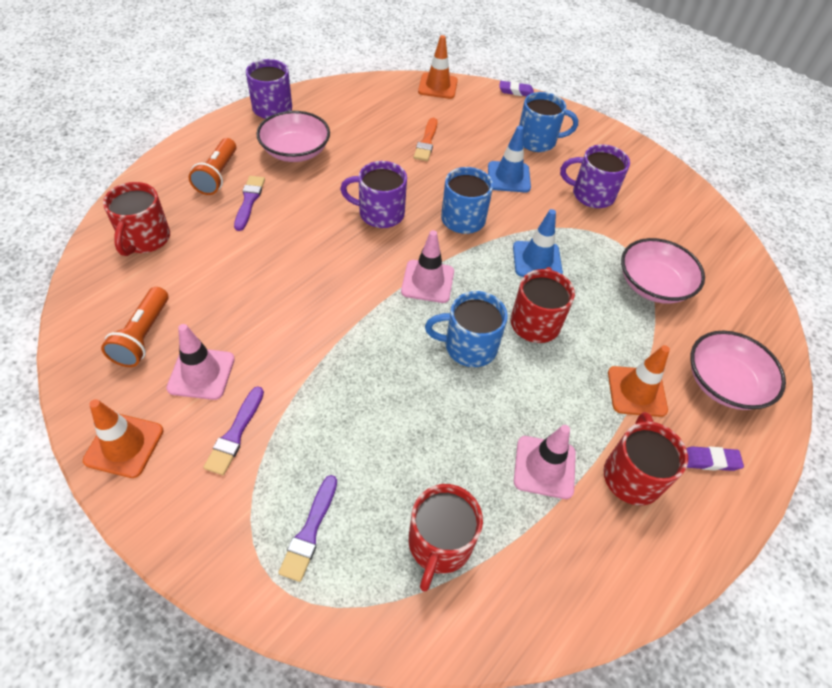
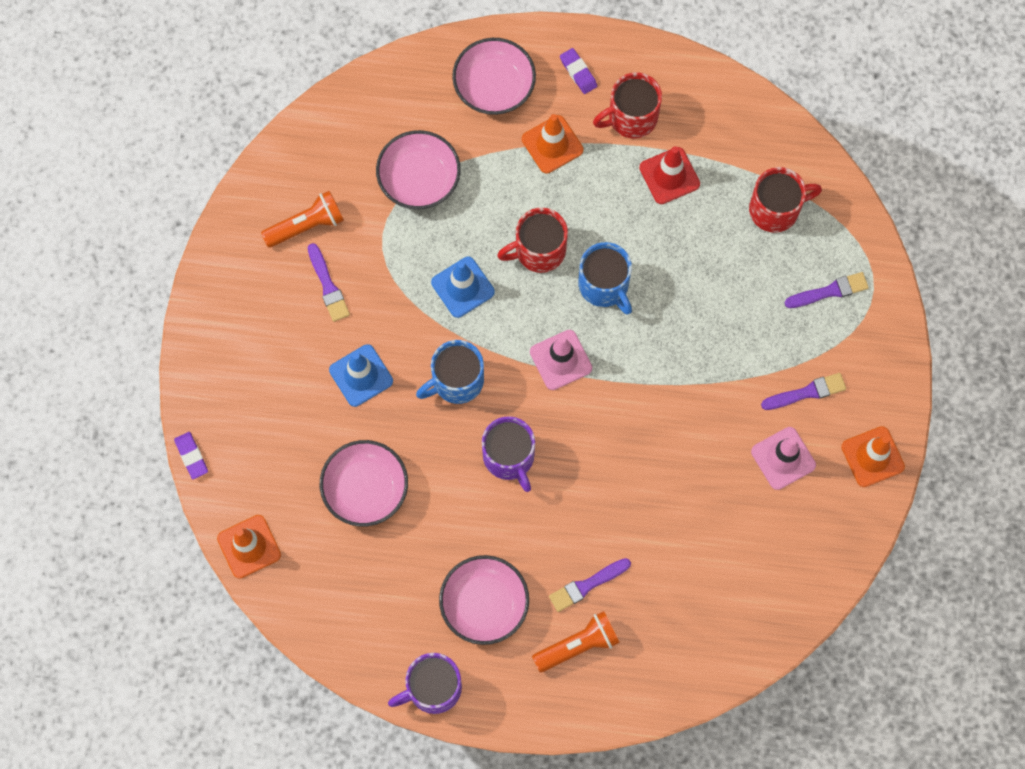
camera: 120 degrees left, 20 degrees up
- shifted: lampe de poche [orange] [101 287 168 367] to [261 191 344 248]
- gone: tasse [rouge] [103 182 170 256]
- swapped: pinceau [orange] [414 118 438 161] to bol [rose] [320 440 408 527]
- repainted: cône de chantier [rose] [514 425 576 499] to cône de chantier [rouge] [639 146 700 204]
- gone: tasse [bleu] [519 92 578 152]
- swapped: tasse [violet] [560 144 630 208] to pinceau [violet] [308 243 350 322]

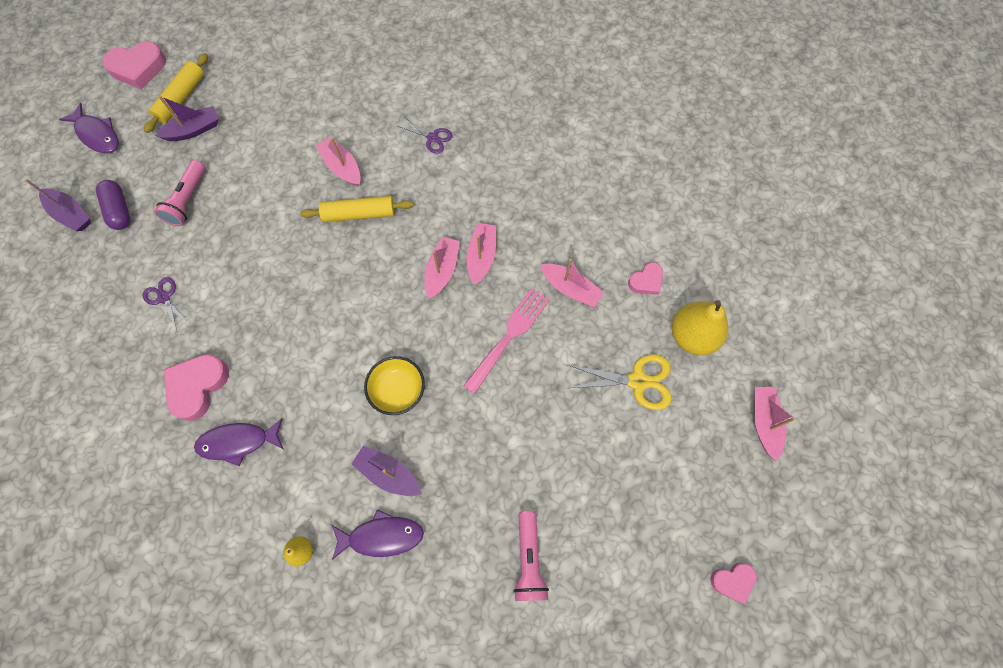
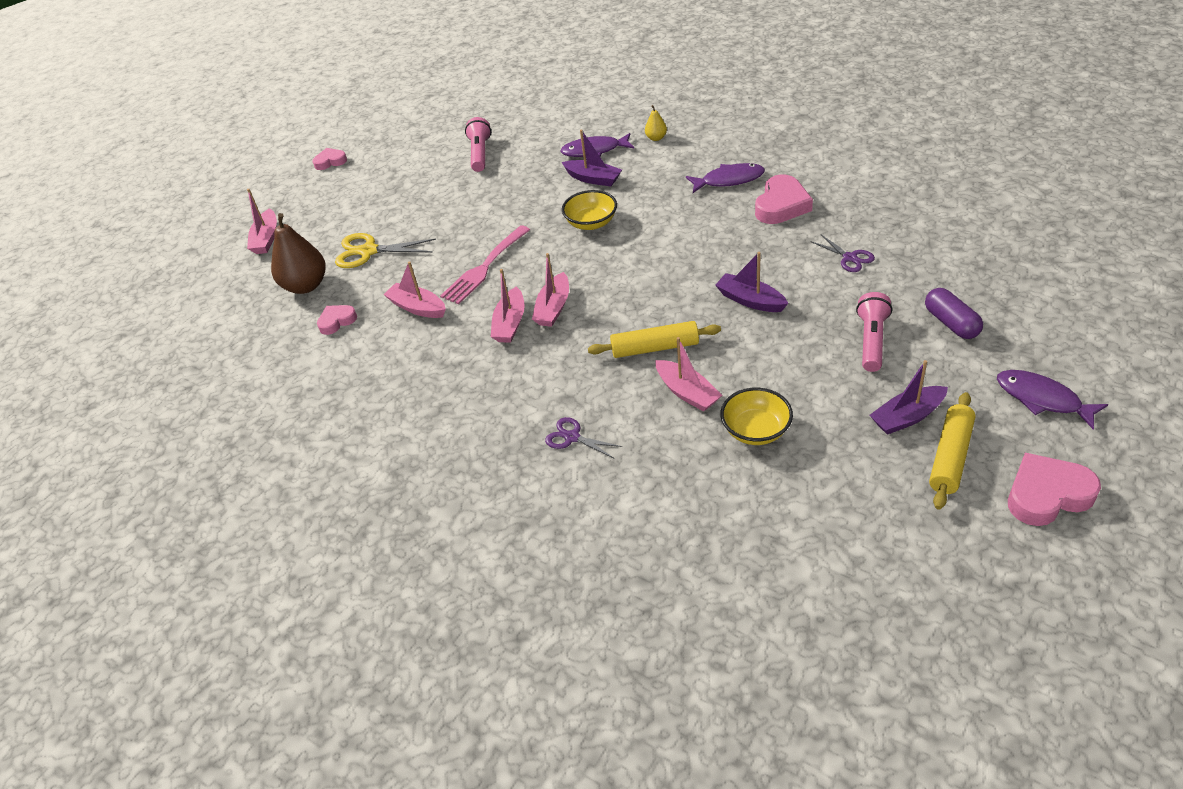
camera: 175 degrees left, 25 degrees down
- shifted: bateau [violet] [25 179 91 231] to [715 252 789 312]
- repainted: poire [jaune] [672 300 729 355] to poire [marron] [271 213 326 294]
- new: bol [jaune] [720 388 793 445]

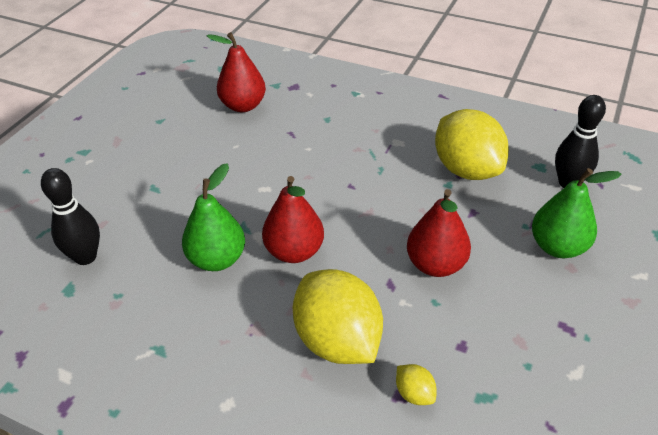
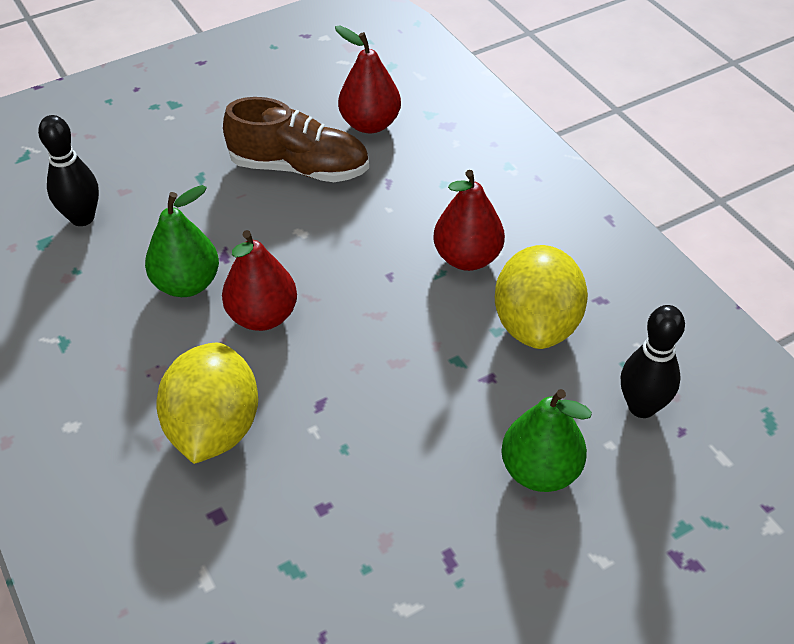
camera: 35 degrees right, 5 degrees up
- gone: citron [jaune] [396 364 437 405]
- shifted: poire [rouge] [407 189 471 277] to [434 170 505 271]
- new: chaussure [marron] [223 97 369 182]

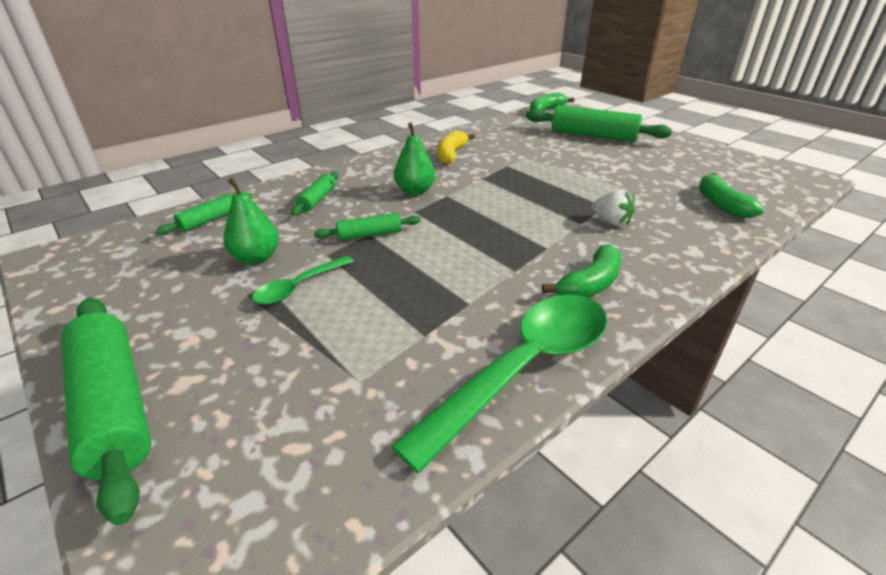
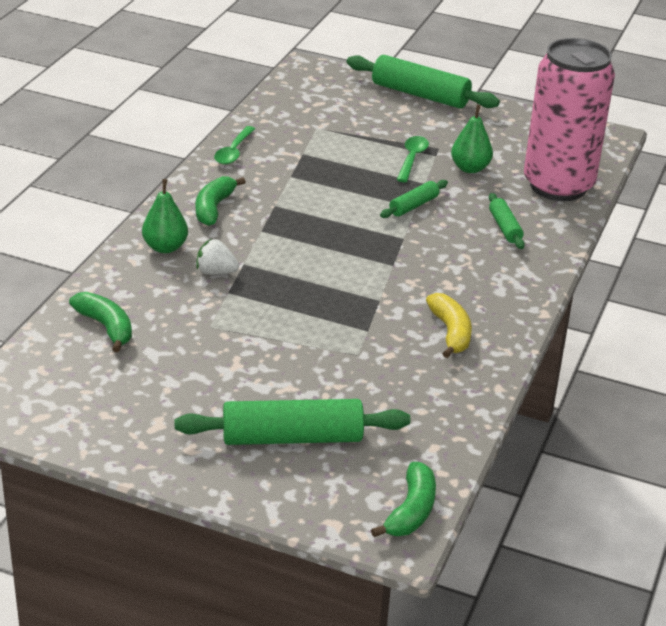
camera: 150 degrees right, 0 degrees up
- swapped: rouleau à pâtisserie [vert] [156 192 252 235] to canette [rose] [524 38 615 201]
- scaled: cuillère [vert] [391 294 607 473] = [214 126 255 165] x0.50
- shifted: poire [vert] [394 122 435 195] to [142 179 188 253]

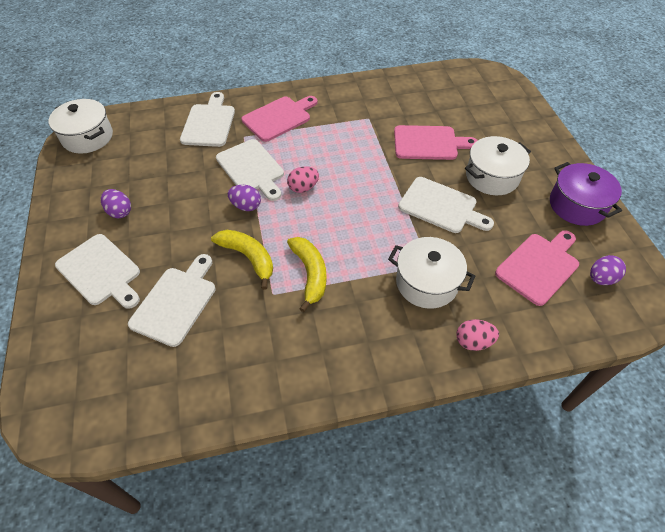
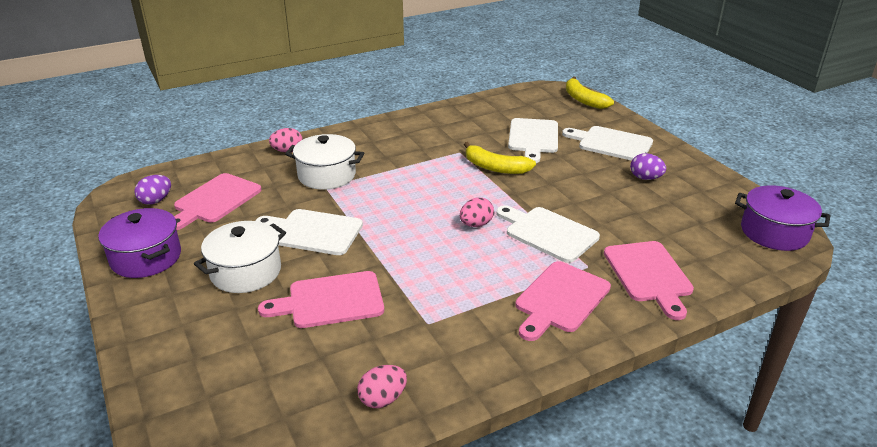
camera: 165 degrees right, 20 degrees down
- repainted: marmite [blanc] [49 99 113 154] to marmite [violet] [735 186 830 251]
- repainted: planche à découper [blanc] [180 92 235 147] to planche à découper [rose] [604 241 694 320]
- gone: œuf [violet] [228 185 261 211]
- shifted: banane [jaune] [287 237 327 312] to [566 76 614 109]
- new: œuf [rose] [357 365 407 408]

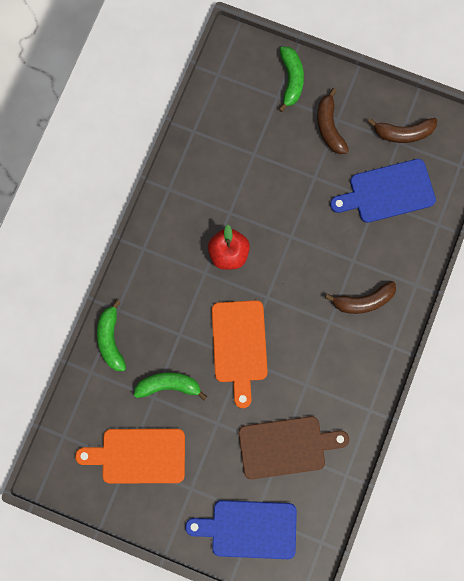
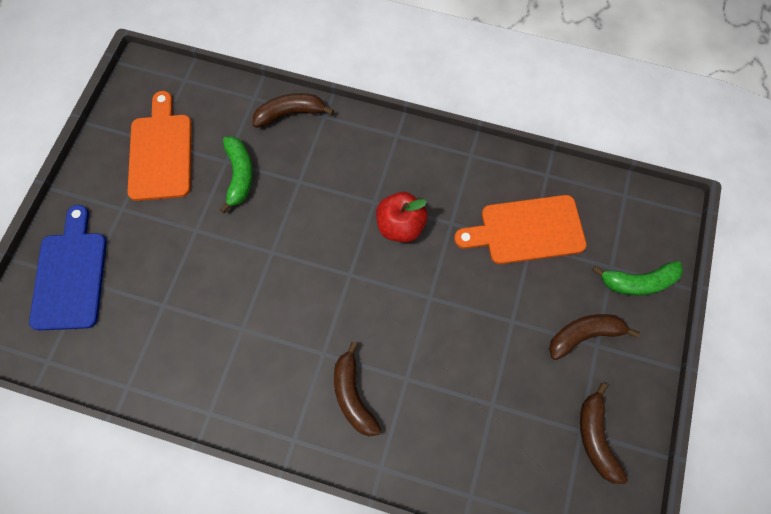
camera: 85 degrees right, 10 degrees down
- repainted: banane [vert] [97 299 126 371] to banane [marron] [253 93 334 128]
- shifted: planche à découper [orange] [212 300 268 408] to [454 195 587 264]
- gone: planche à découper [marron] [239 416 349 479]
- gone: planche à découper [bleu] [330 159 436 223]

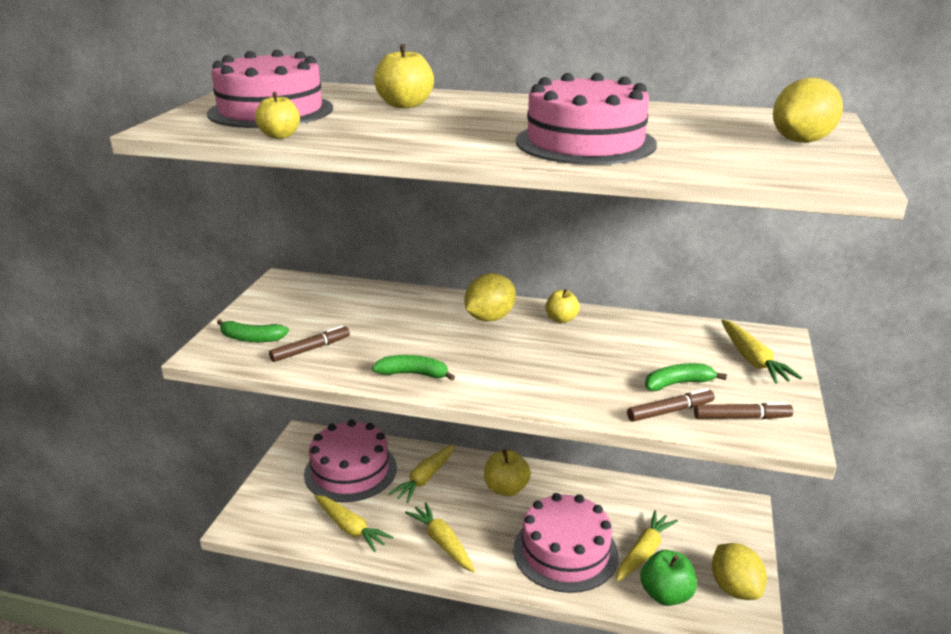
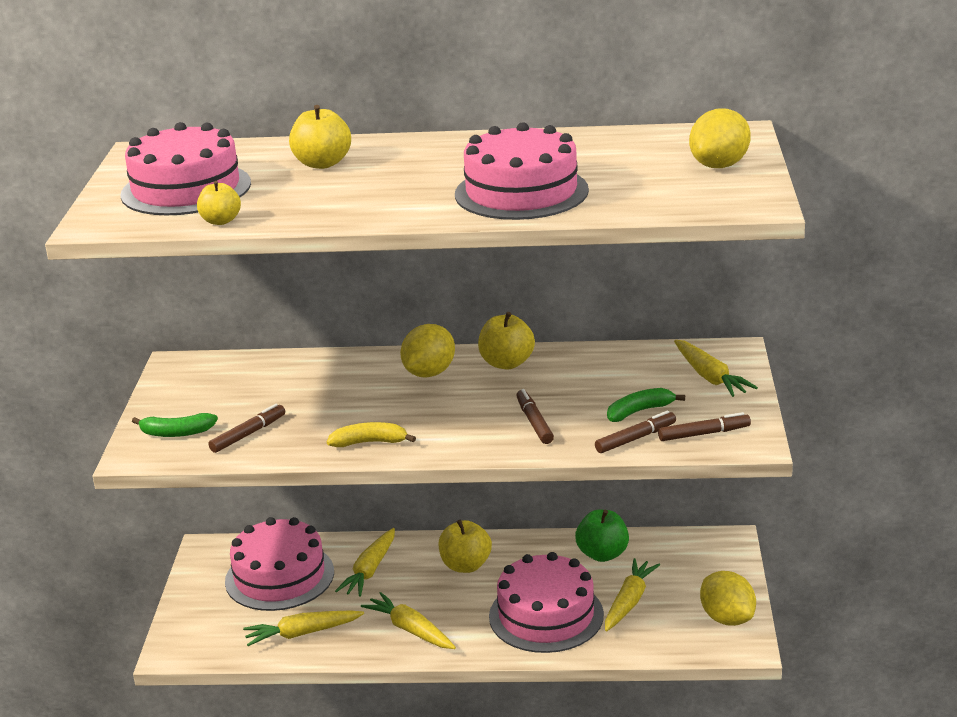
camera: 10 degrees left, 0 degrees up
- rotated: carotte [jaune] [314 495 394 552] = [243 610 364 646] 135 degrees clockwise
- repainted: banane [vert] [372 355 455 381] to banane [jaune] [327 422 416 447]
- scaled: pomme [jaune] [545 289 580 323] = [478 312 535 370] x1.53
- shifted: pomme [vert] [640 550 697 606] to [575 510 629 562]
- new: feutre [marron] [516 389 554 444]

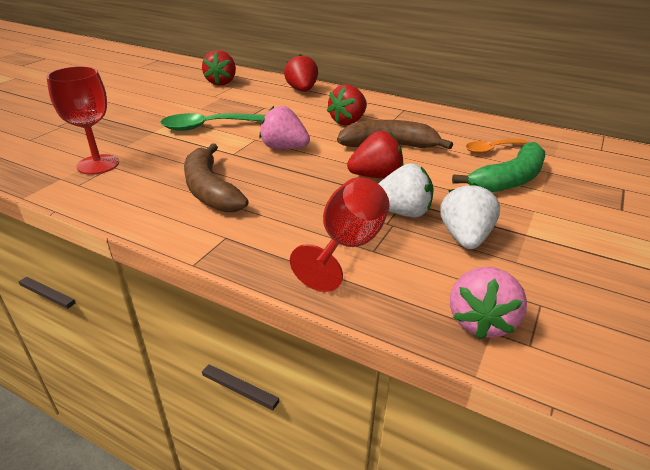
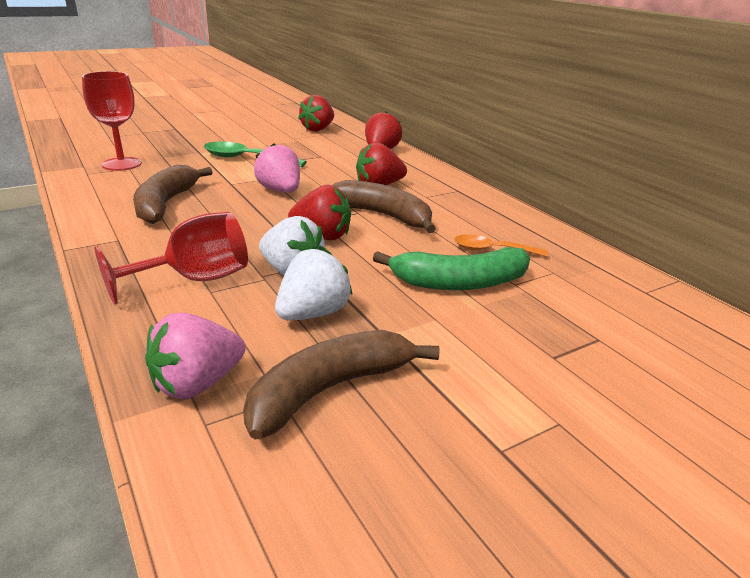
camera: 30 degrees right, 5 degrees down
- new: banane [marron] [243 330 440 439]

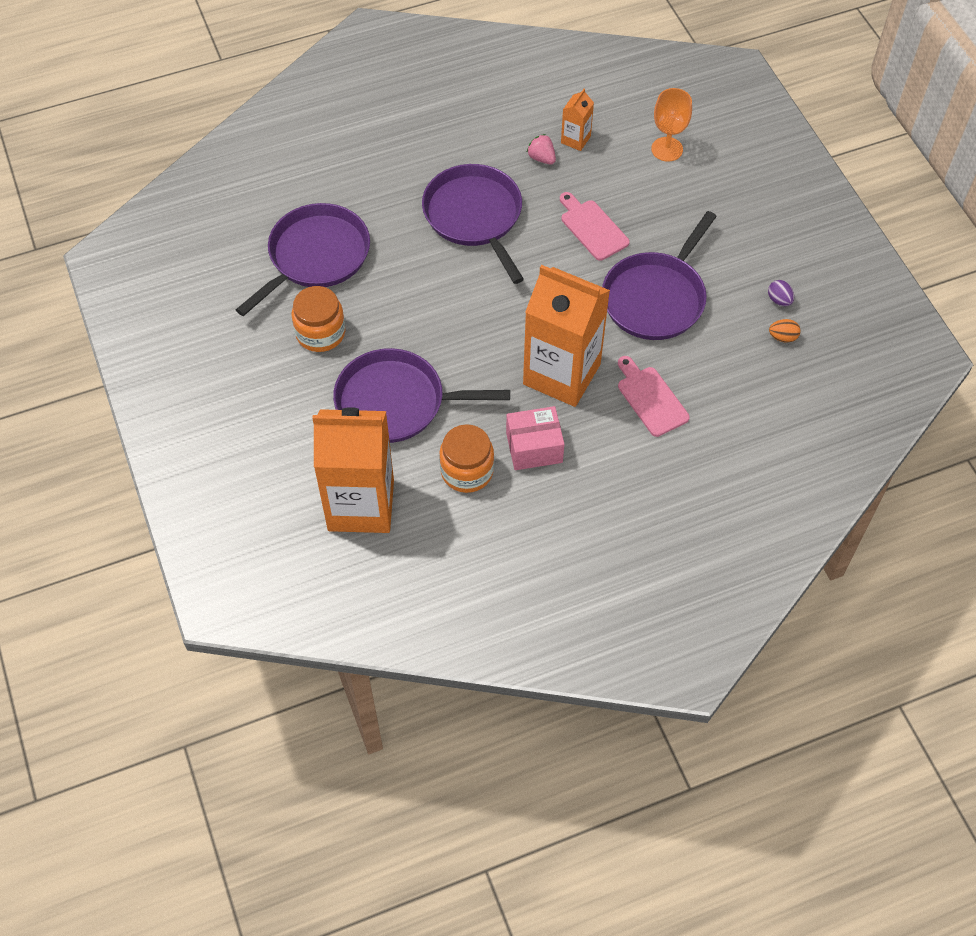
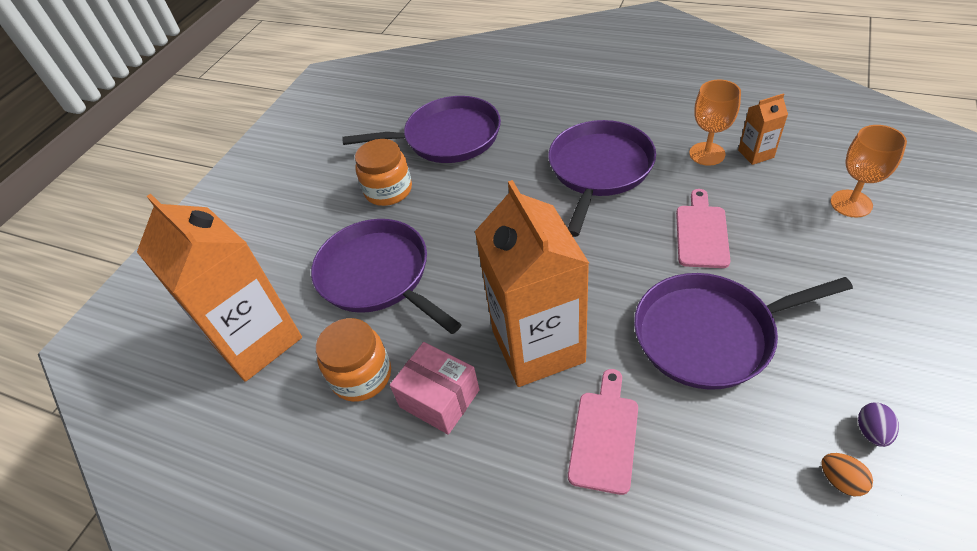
camera: 50 degrees right, 10 degrees down
- swapped: fraise [rose] [527 134 556 164] to verre à pied [orange] [689 80 741 166]

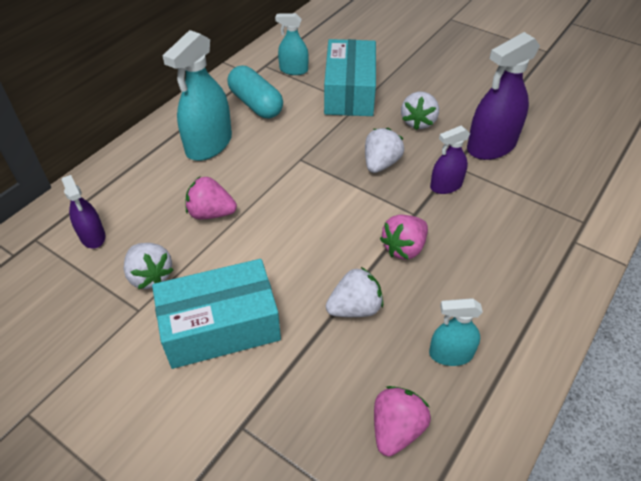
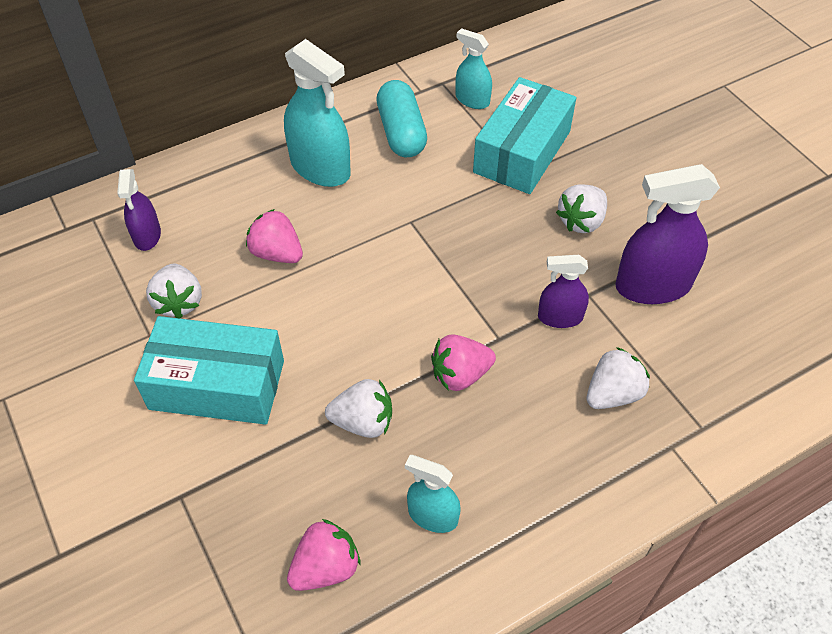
camera: 25 degrees right, 5 degrees up
- rotated: vaporisateur [turquoise] [162 30 232 161] = [284 39 351 187] 105 degrees counterclockwise
- shifted: fraise [blanc] [365 128 404 173] to [587 347 650 409]

